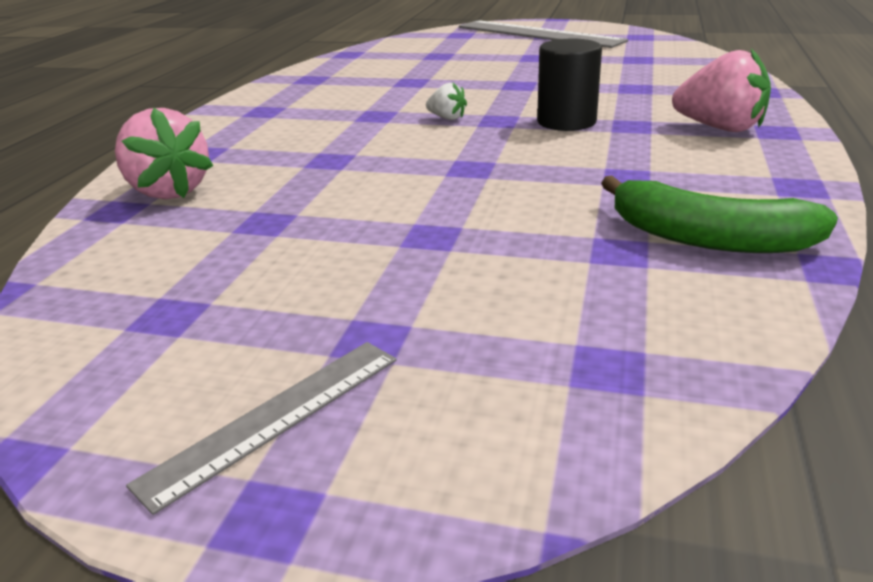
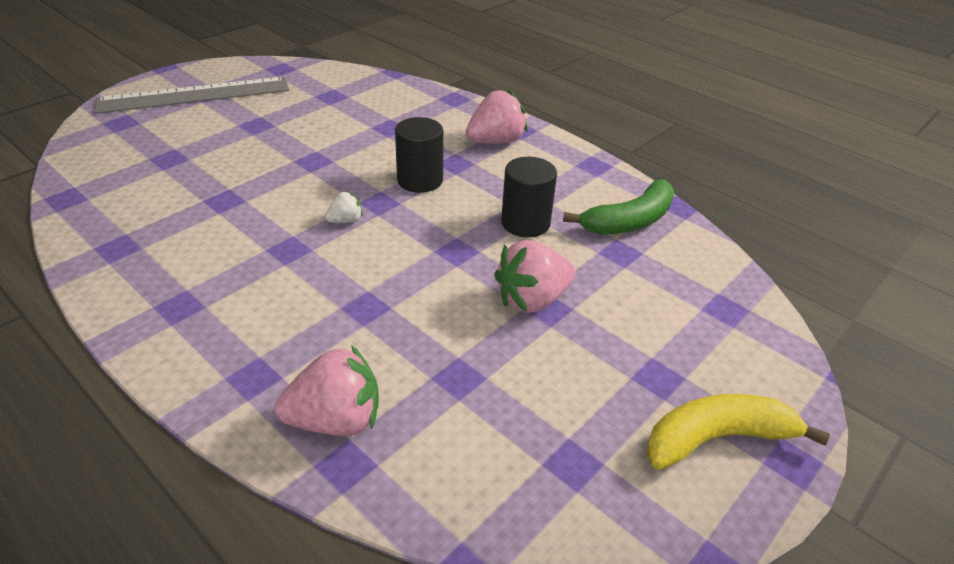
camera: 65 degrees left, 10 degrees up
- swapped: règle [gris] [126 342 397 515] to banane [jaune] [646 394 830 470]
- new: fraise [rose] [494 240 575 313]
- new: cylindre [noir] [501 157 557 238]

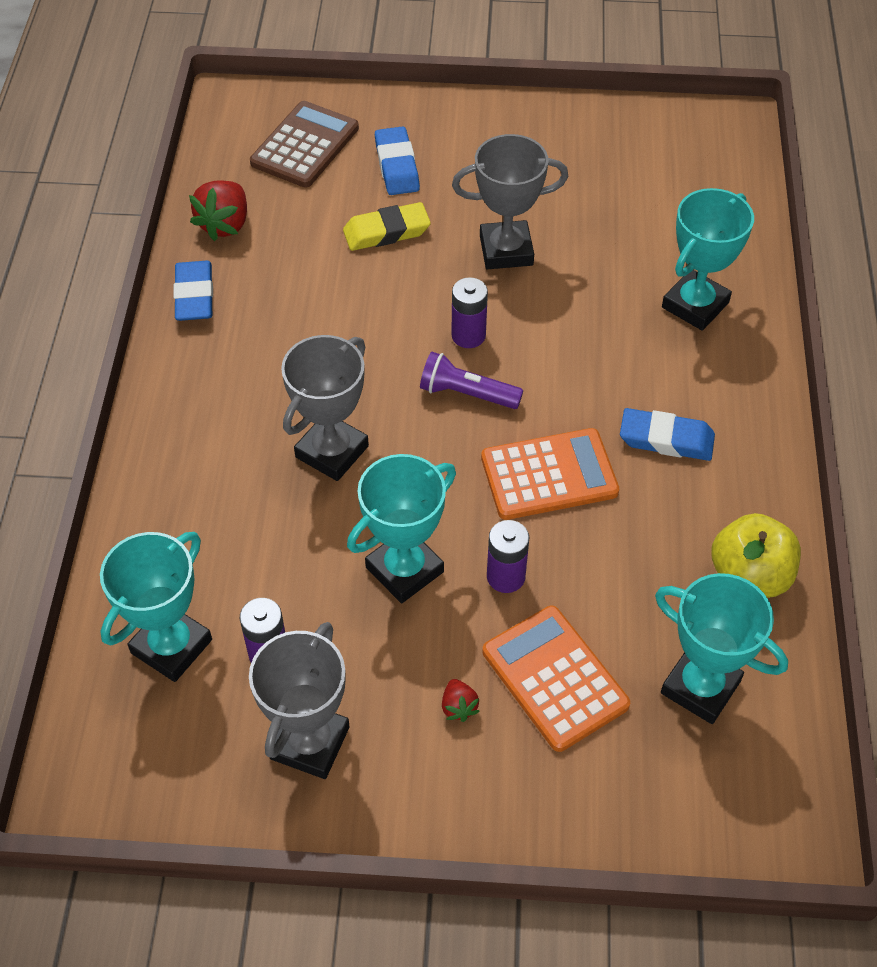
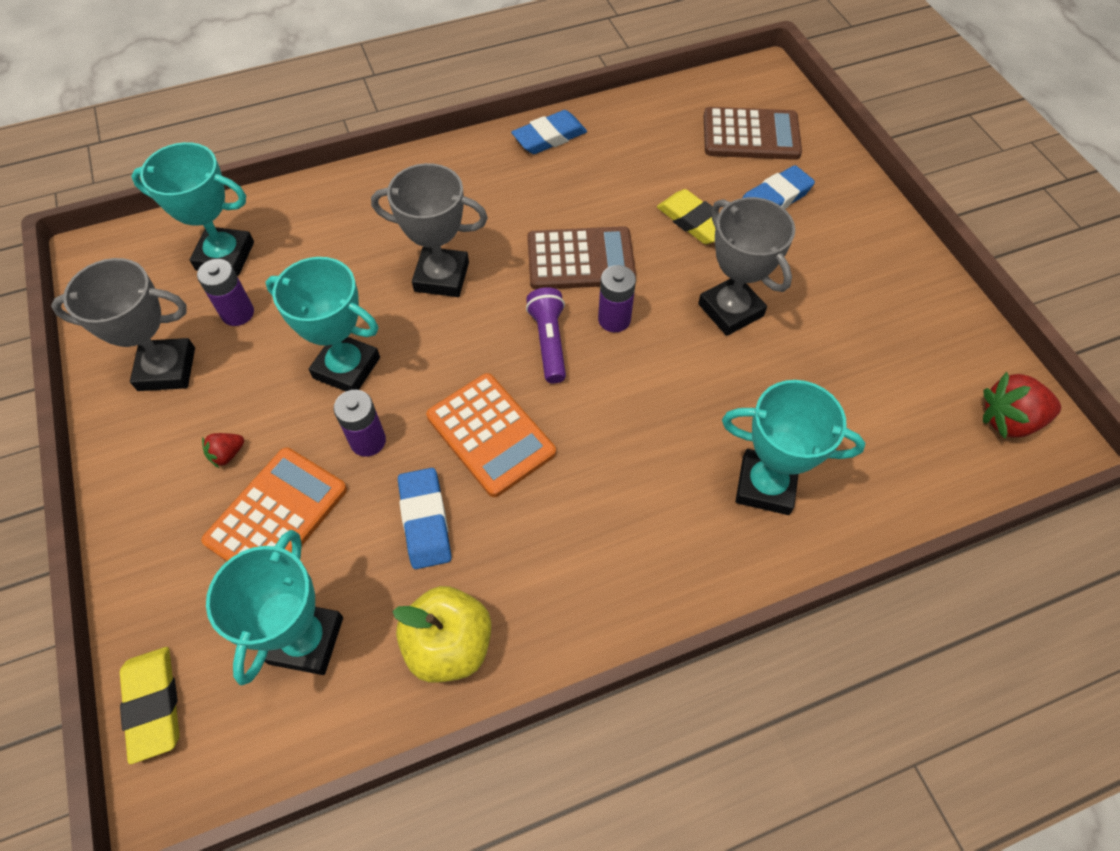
camera: 65 degrees right, 5 degrees up
- shifted: fraise [rouge] [189 180 247 241] to [983 372 1061 439]
- shifted: gomme [bleu] [620 408 715 461] to [398 468 452 569]
- new: gomme [jaune] [120 647 180 764]
- new: calculatrice [marron] [527 226 636 290]

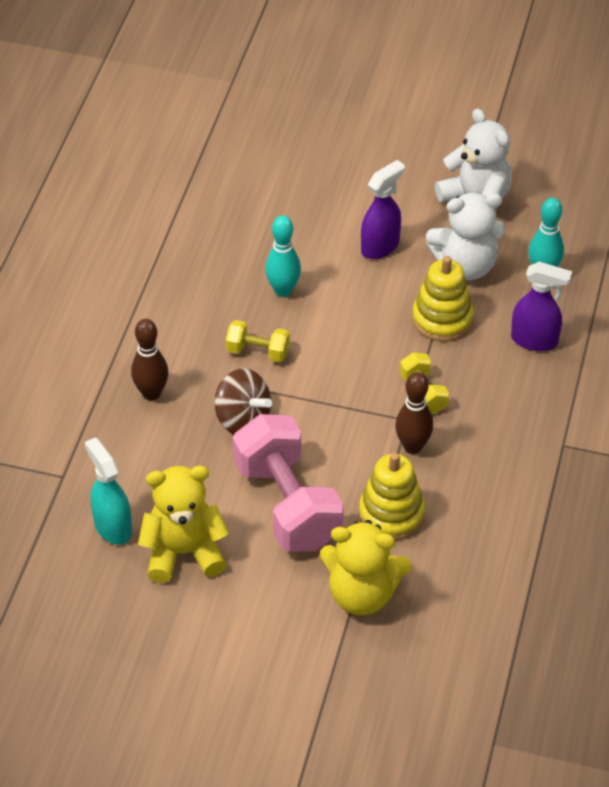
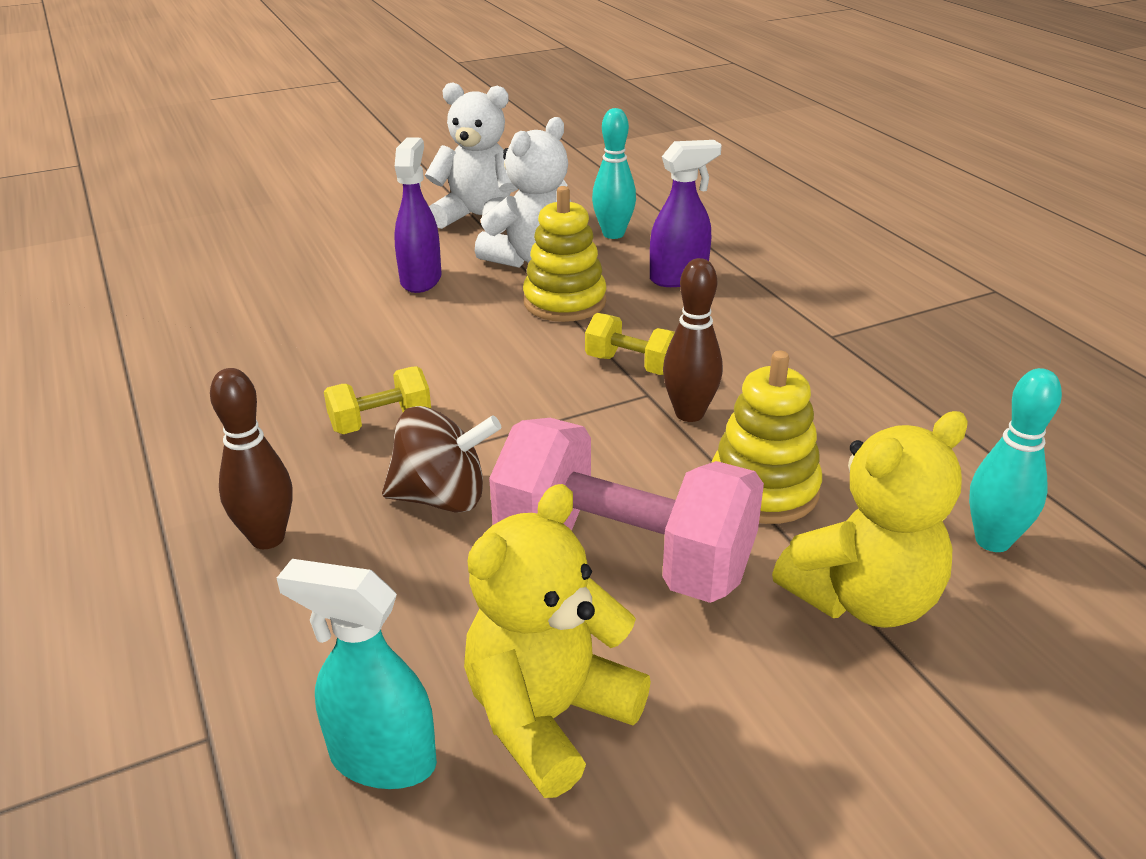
camera: 40 degrees left, 15 degrees down
- shifted: quille [turquoise] [265 215 301 297] to [969 368 1062 552]

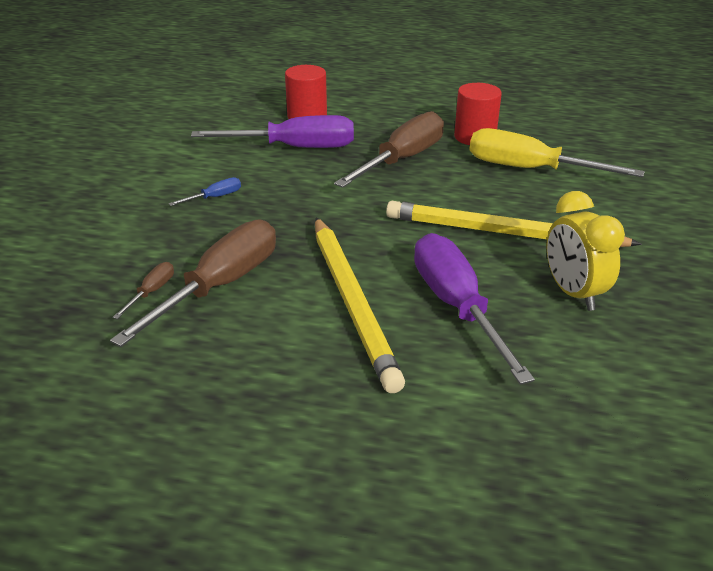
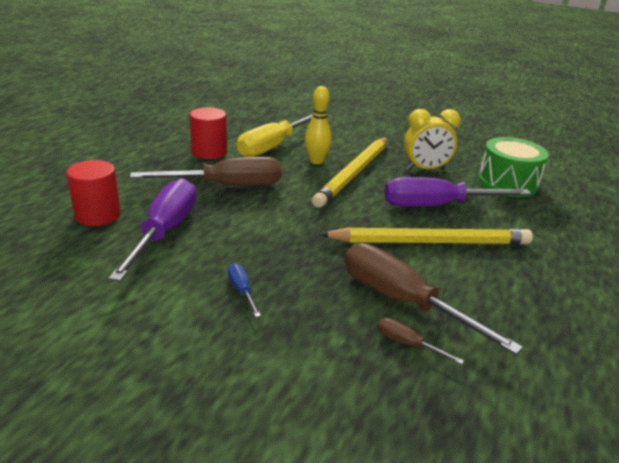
camera: 80 degrees left, 5 degrees down
- rotated: tournevis [marron] [334 111 444 188] = [130 157 282 186] 120 degrees clockwise
- new: quille [jaune] [305 86 332 164]
- new: tambour [vert] [478 137 549 197]

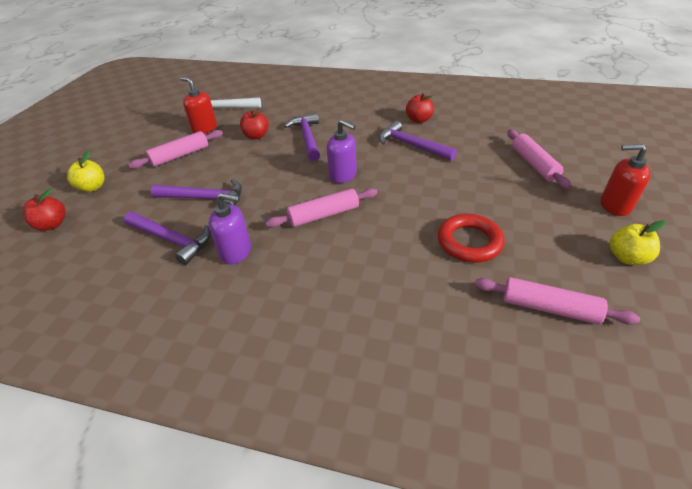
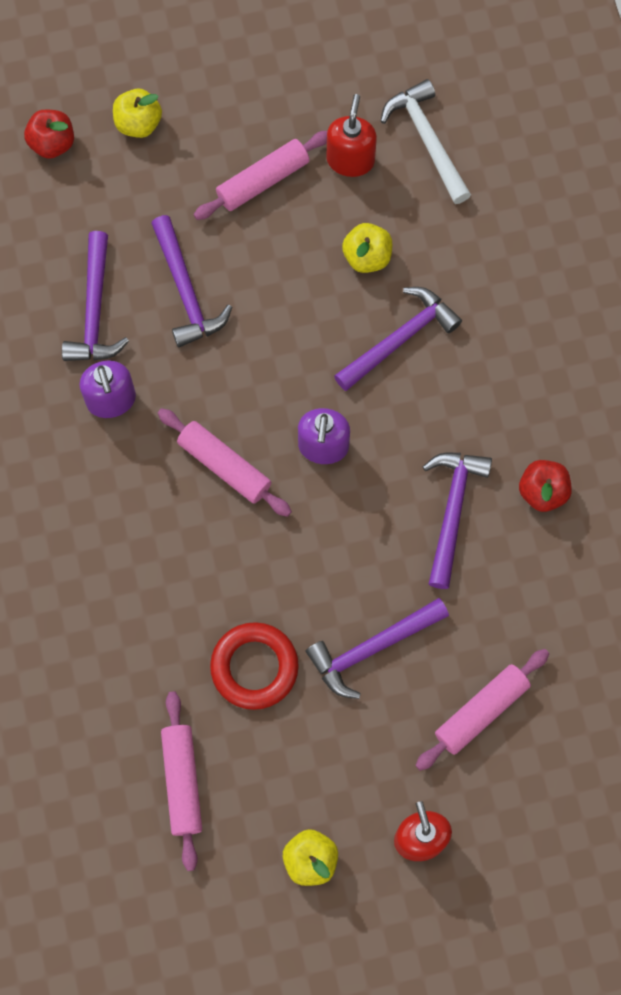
camera: 60 degrees right, 30 degrees up
- rotated: rouleau à pâtisserie [rose] [128 130 223 169] = [194 131 327 220] 60 degrees counterclockwise
- repainted: pomme [rouge] [240 110 269 139] to pomme [jaune] [342 223 392 273]
- new: marteau [violet] [306 598 449 699]

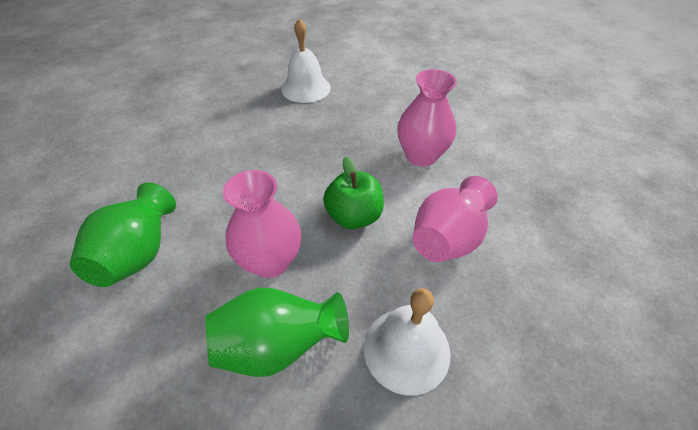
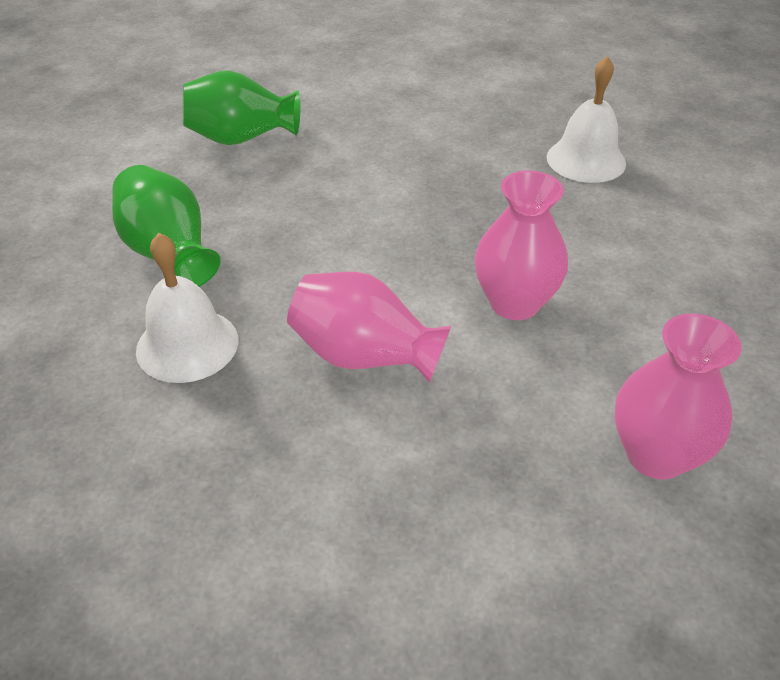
camera: 70 degrees right, 5 degrees down
- shifted: vase [rose] [223 170 301 278] to [615 314 742 480]
- gone: pomme [vert] [323 157 384 229]

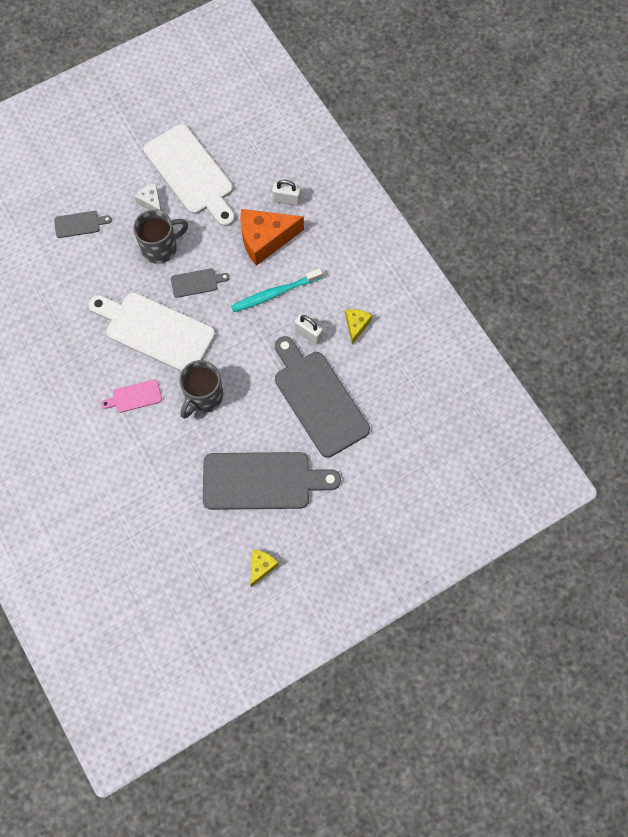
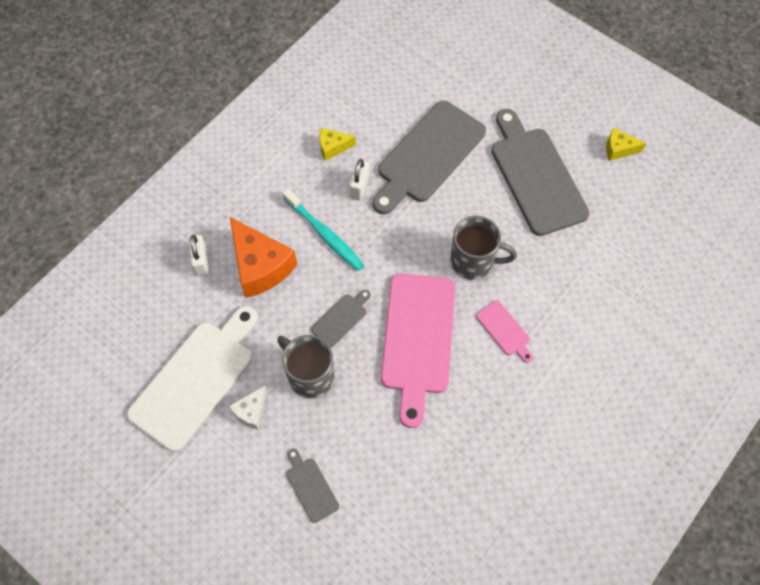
camera: 110 degrees left, 5 degrees down
- repainted: planche à découper [blanc] [88 292 215 372] to planche à découper [rose] [381 274 456 428]
- rotated: planche à découper [gris] [171 269 229 298] = [311 290 371 347] 75 degrees clockwise

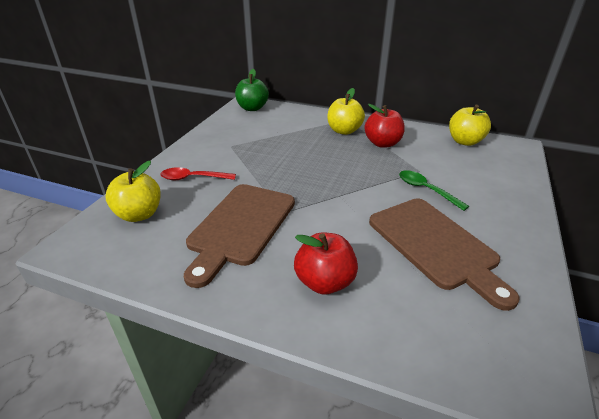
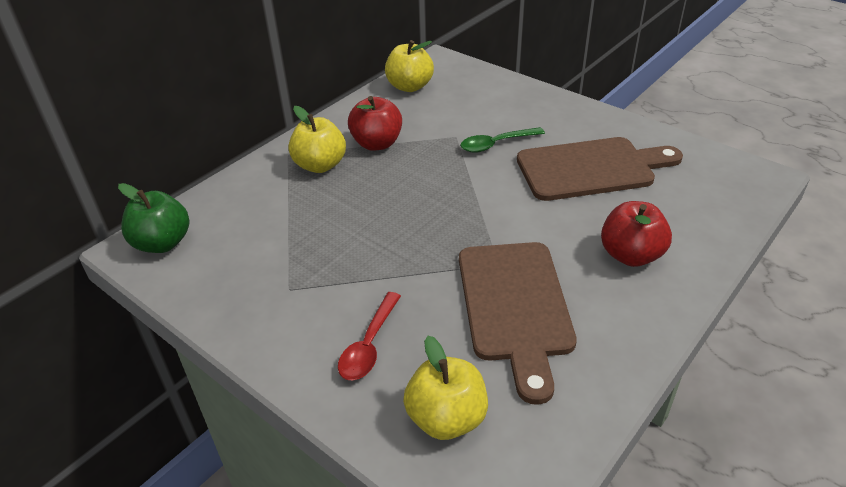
camera: 70 degrees left, 5 degrees up
- rotated: planche à découper [marron] [184 184 295 288] = [459 242 577 405] 45 degrees clockwise

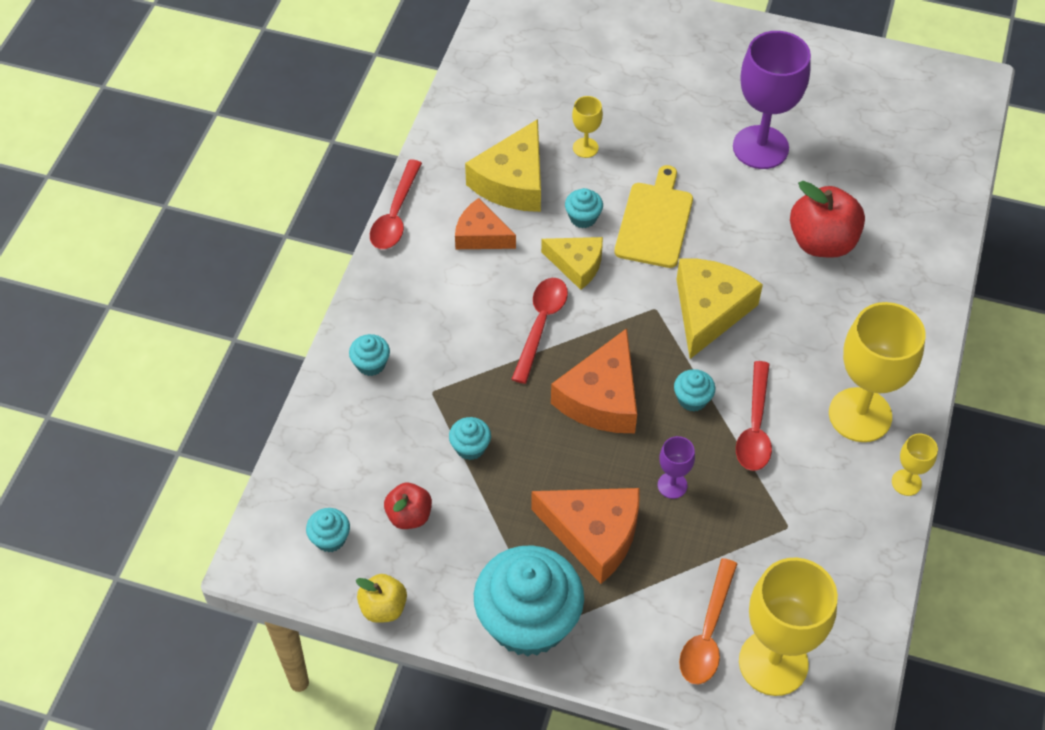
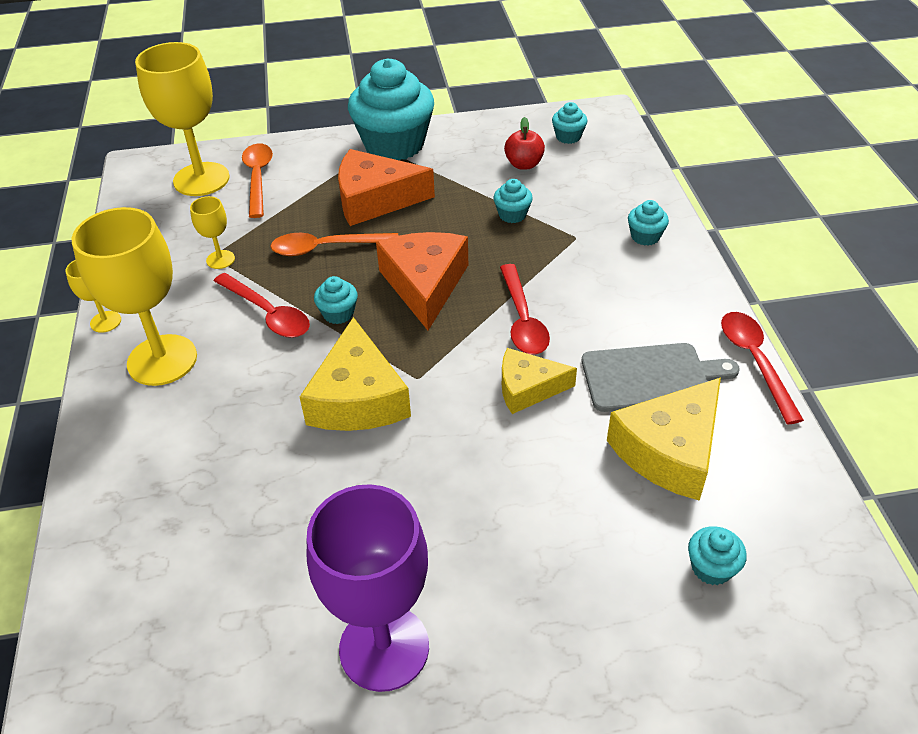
camera: 155 degrees right, 10 degrees down
- gone: pomme [jaune] [356 574 407 623]
- swapped: fromage [orange] [455 198 516 249] to planche à découper [gris] [582 343 740 412]
- rotated: fromage [jaune] [465 119 541 212] = [607 377 721 501] 135 degrees counterclockwise
- shifted: muffin [turquoise] [565 188 603 228] to [688 526 747 585]
- shifted: verre à pied [jaune] [572 96 603 158] to [190 196 235 269]
- gone: planche à découper [jaune] [614 165 693 268]
- swapped: verre à pied [violet] [658 436 695 499] to cuillère [orange] [270 233 399 256]
- rotated: cuillère [rouge] [736 361 772 471] = [214 273 310 338] 150 degrees clockwise
- gone: pomme [rouge] [790 181 865 258]

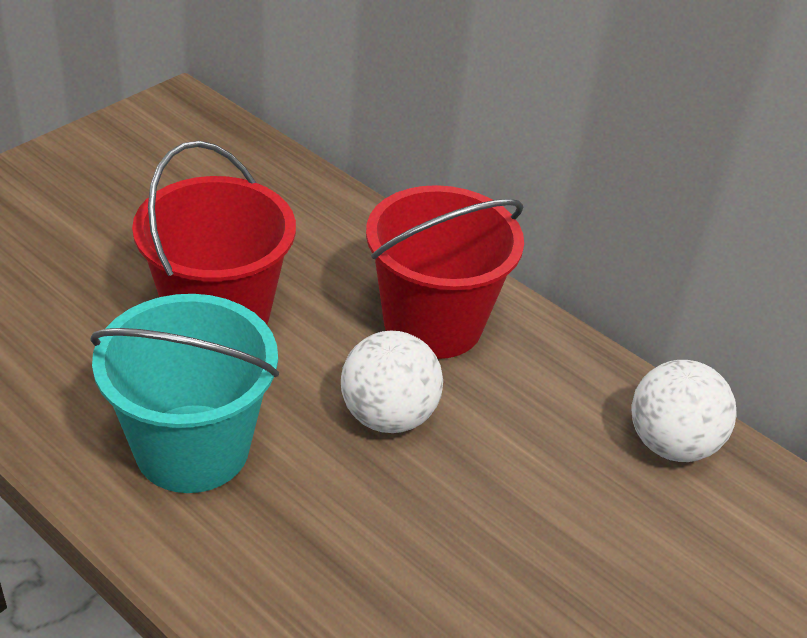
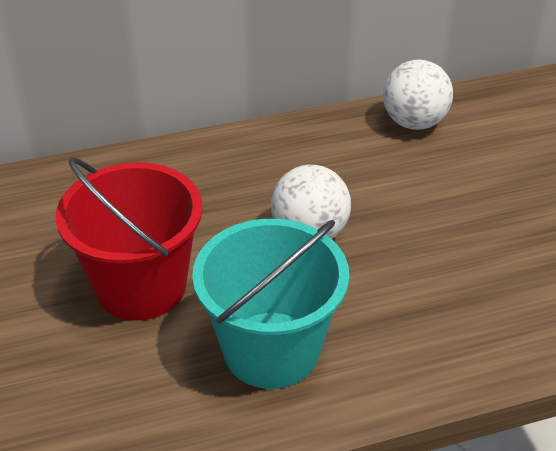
camera: 55 degrees left, 0 degrees up
- gone: seau [rouge] [366 185 524 359]

